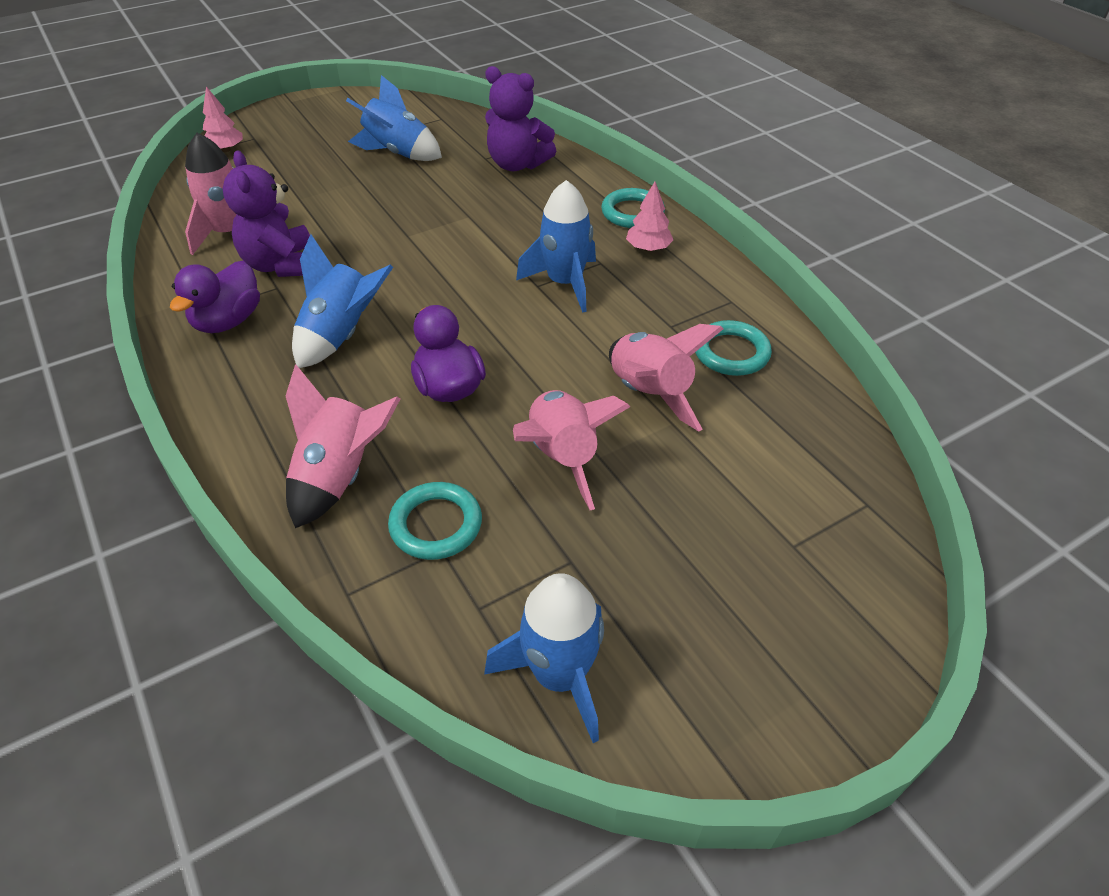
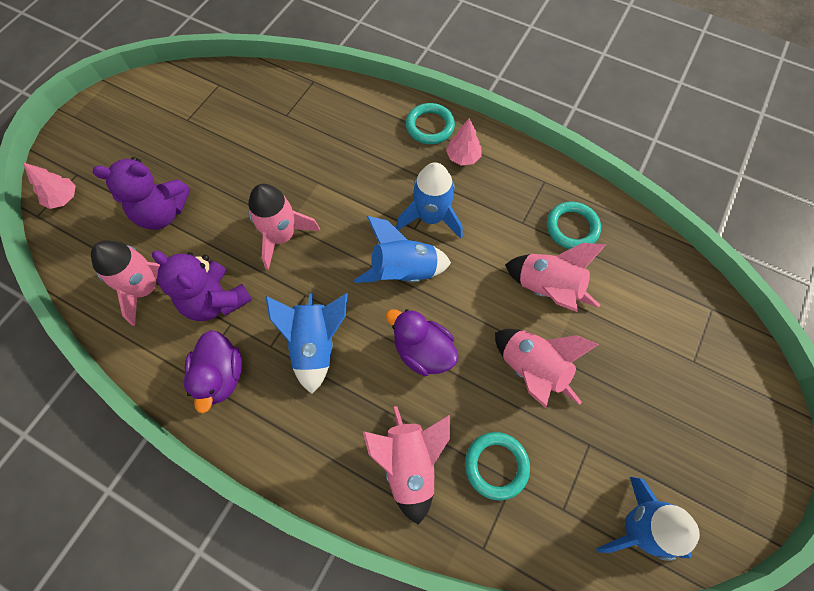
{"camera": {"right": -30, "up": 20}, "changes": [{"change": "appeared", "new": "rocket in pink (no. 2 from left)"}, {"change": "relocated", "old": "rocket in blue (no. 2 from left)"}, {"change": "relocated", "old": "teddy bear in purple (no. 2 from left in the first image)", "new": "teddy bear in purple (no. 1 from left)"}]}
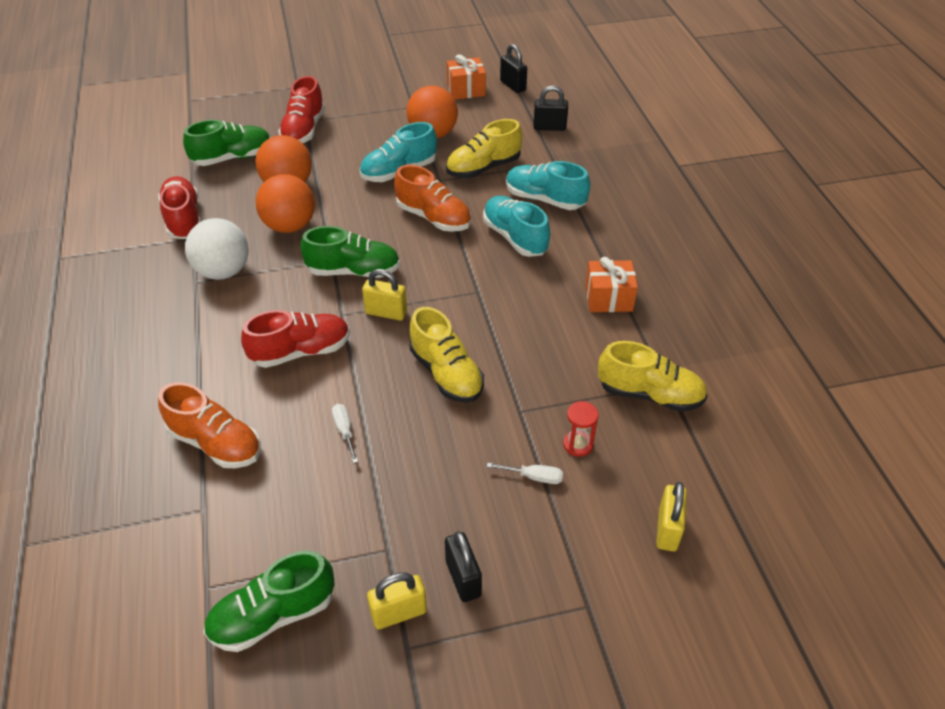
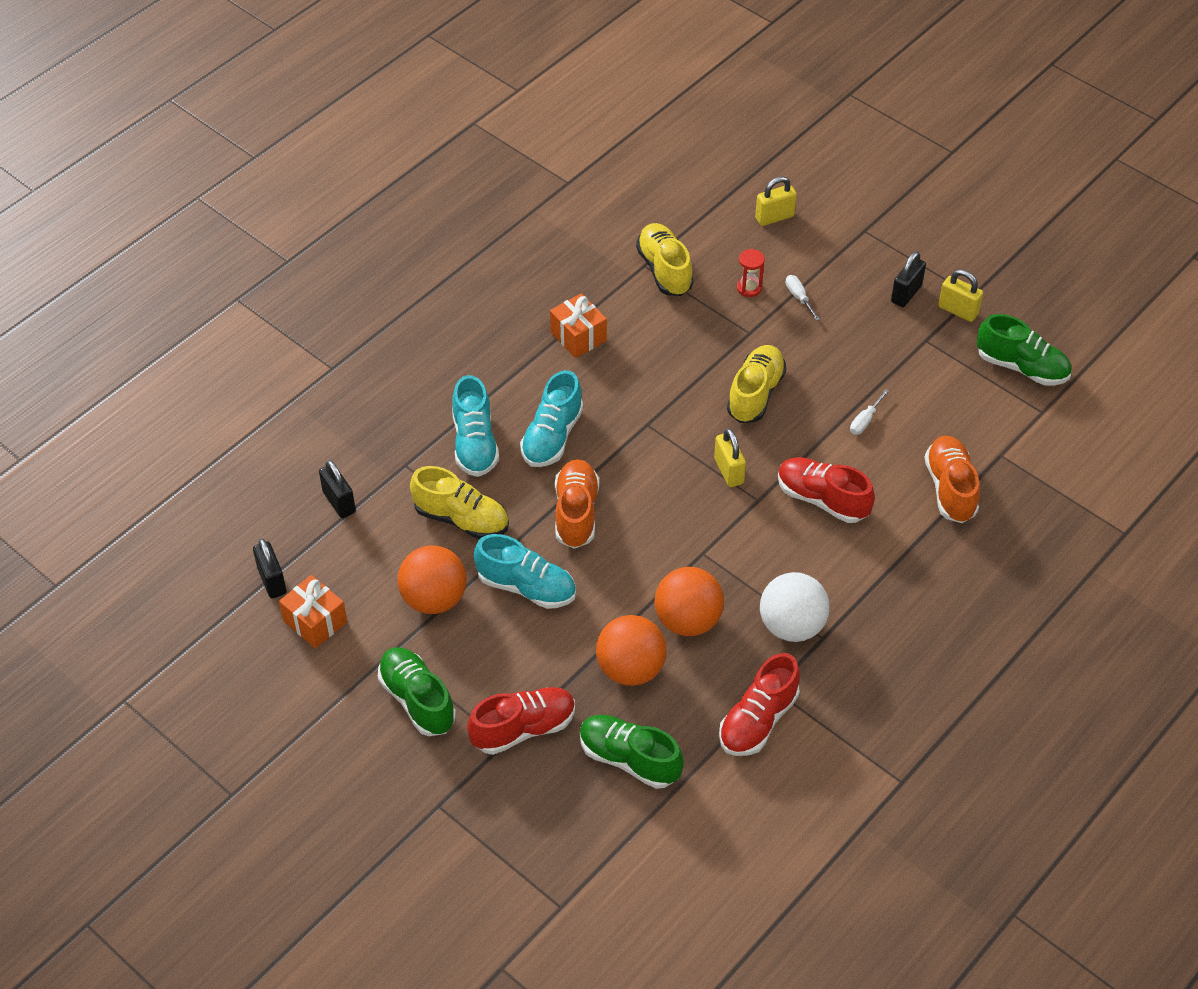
{"camera": {"right": -125, "up": 5}, "changes": [{"change": "relocated", "old": "shoe in green (no. 3 from left in the first image)", "new": "shoe in green (no. 1 from left)"}, {"change": "spun", "old": "padlock in black (no. 2 from left in the first image)", "degrees": -45}]}
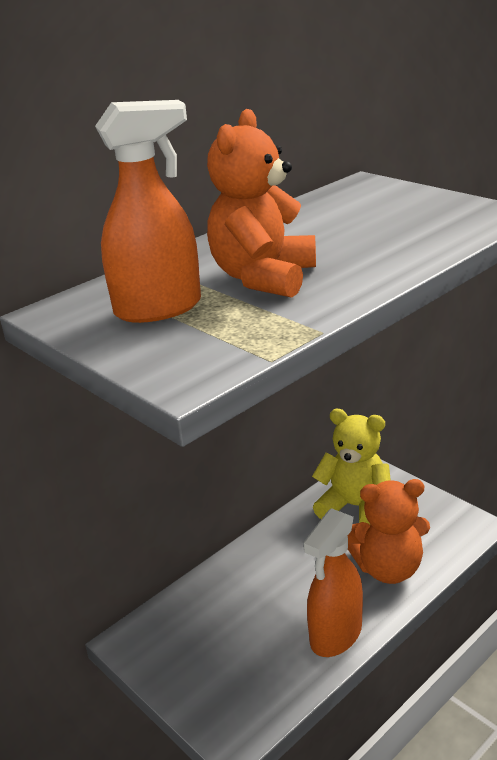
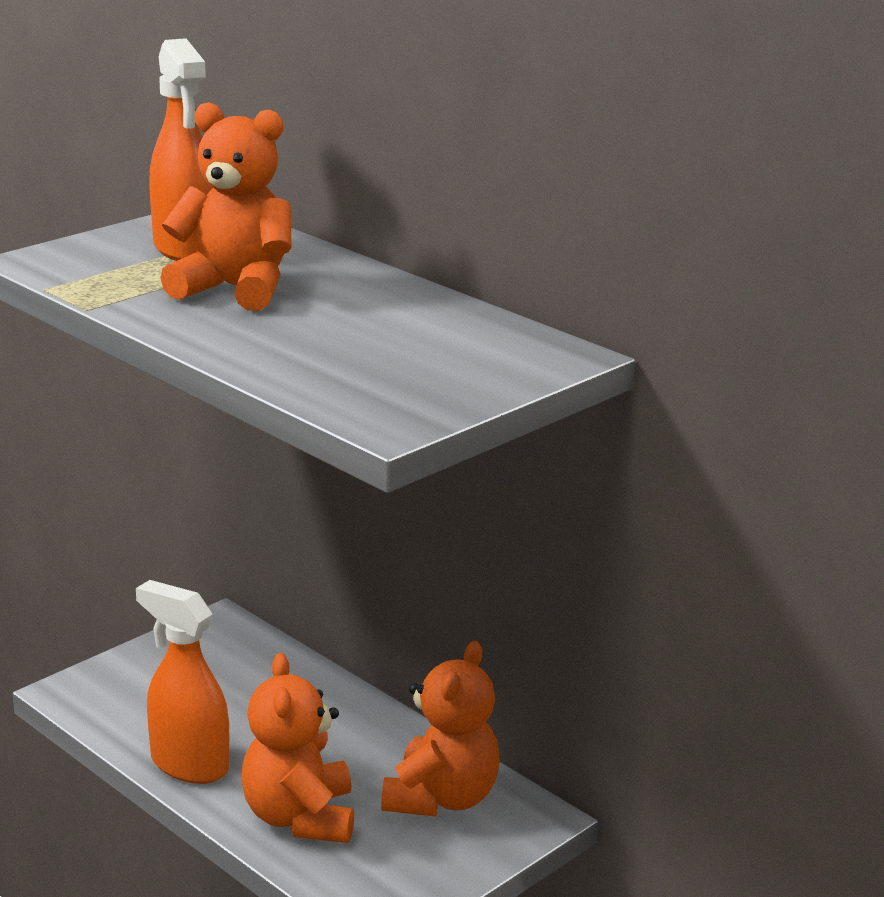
{"camera": {"right": 85, "up": -5}, "changes": [{"change": "colour", "old": "teddy bear in yellow", "new": "teddy bear in orange (no. 3 from left)"}]}
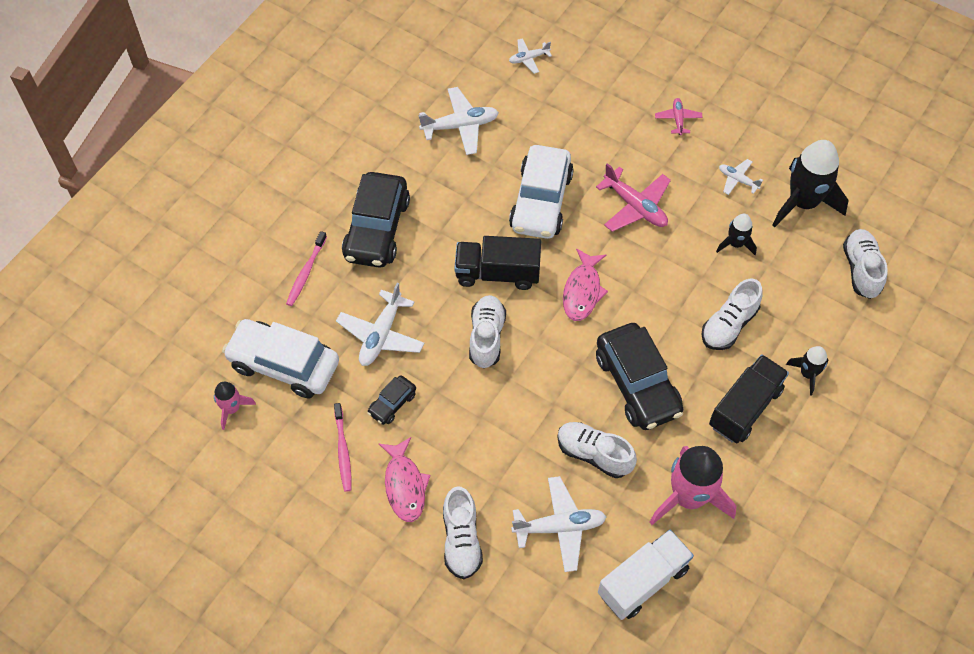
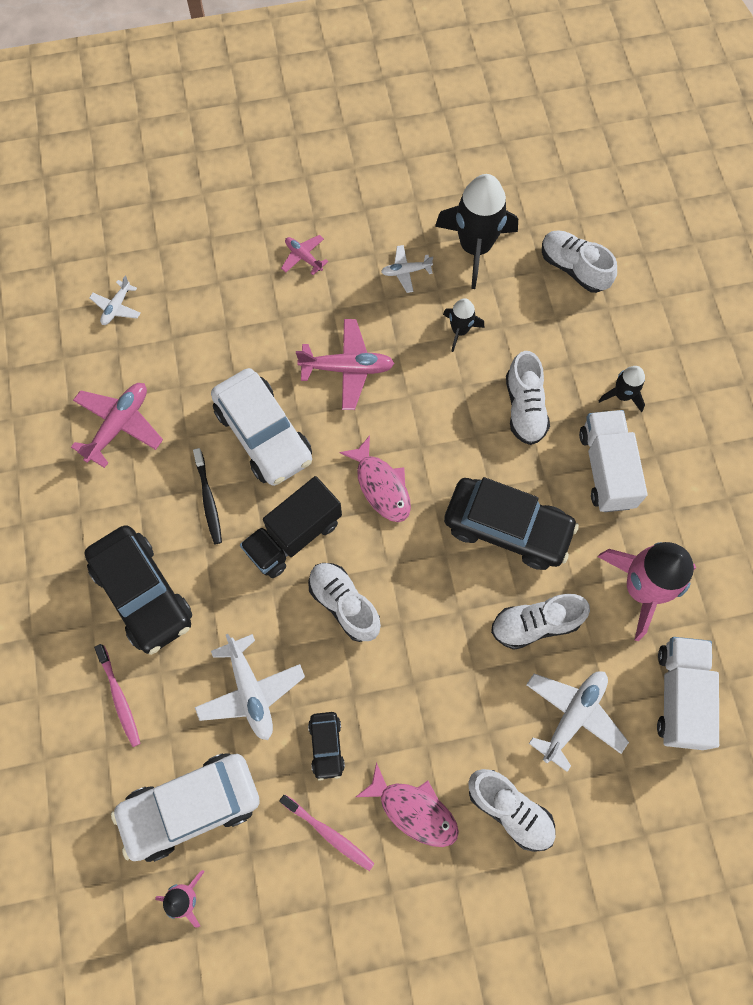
{"camera": {"right": -45, "up": 10}, "changes": [{"change": "appeared", "new": "toothbrush in black"}, {"change": "colour", "old": "plane in white (no. 2 from left)", "new": "plane in pink (no. 1 from left)"}, {"change": "colour", "old": "truck in black (no. 2 from left)", "new": "truck in white (no. 1 from left)"}]}
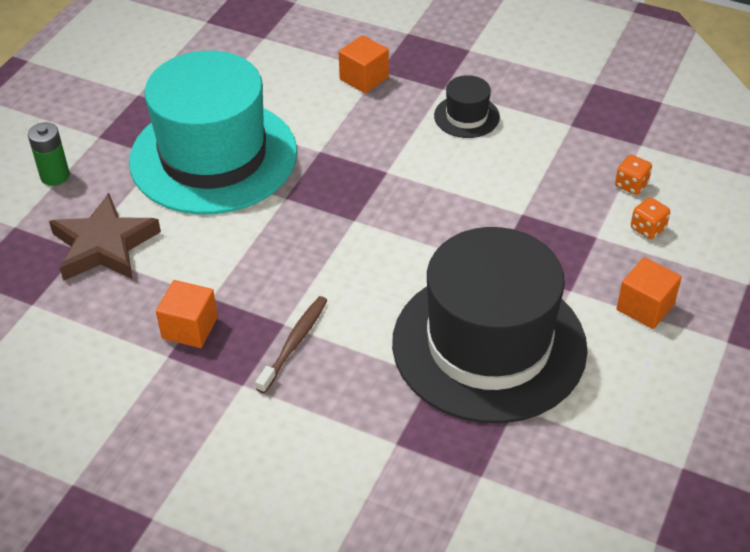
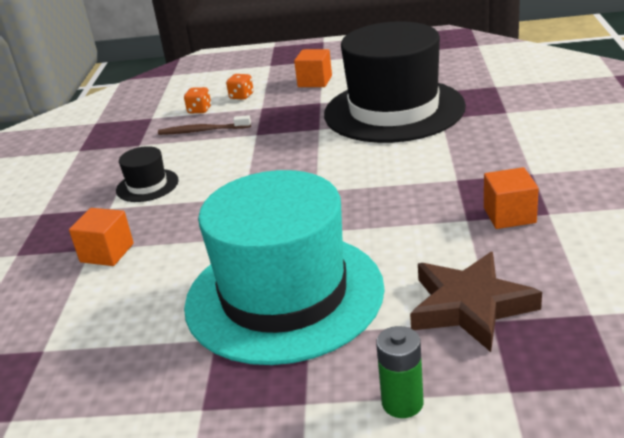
{"camera": {"right": -110, "up": -15}, "changes": [{"change": "relocated", "old": "toothbrush in brown"}]}
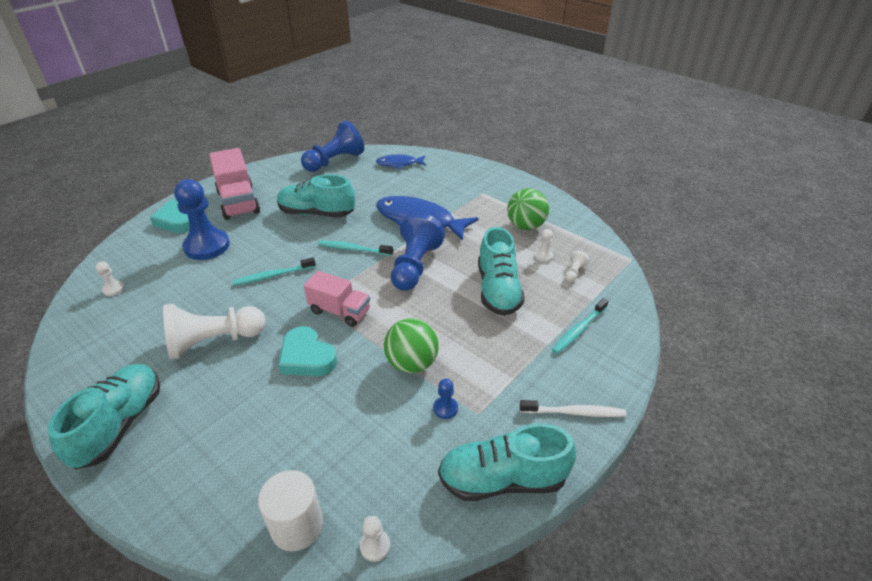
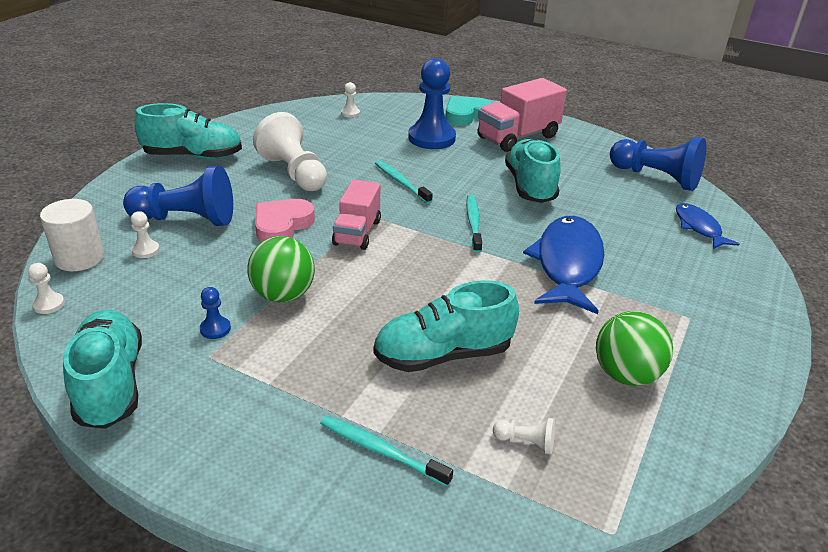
{"camera": {"right": 75, "up": -5}, "changes": [{"change": "missing", "old": "toothbrush in white"}, {"change": "relocated", "old": "pawn in blue (no. 3 from left in the first image)", "new": "pawn in blue (no. 1 from left)"}, {"change": "relocated", "old": "pawn in white (no. 4 from left in the first image)", "new": "pawn in white (no. 2 from left)"}, {"change": "colour", "old": "heart in turquoise (no. 2 from left)", "new": "heart in pink"}]}
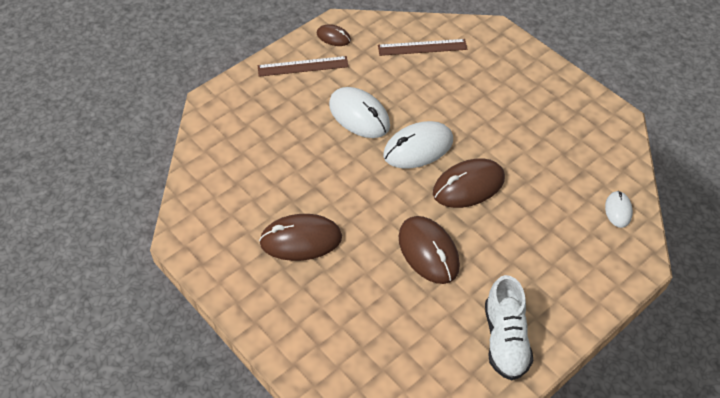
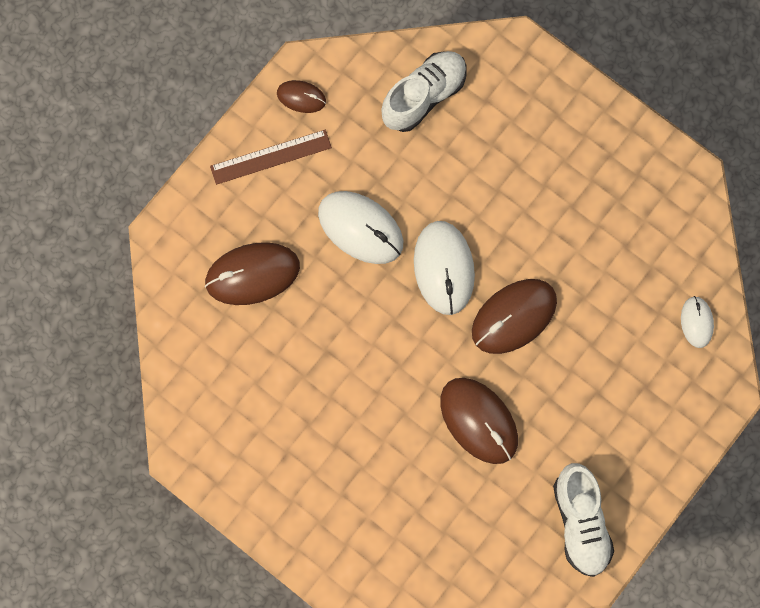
{"camera": {"right": -10, "up": 25}, "changes": [{"change": "relocated", "old": "mouse in brown (no. 1 from left)"}, {"change": "exchanged", "old": "ruler in brown (no. 2 from left)", "new": "shoe in white (no. 1 from left)"}, {"change": "spun", "old": "mouse in white (no. 2 from left)", "degrees": -60}]}
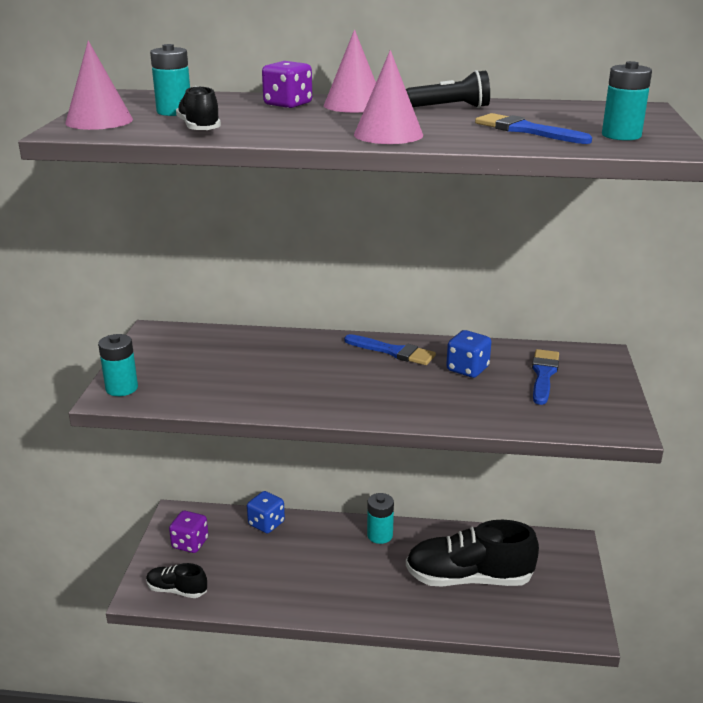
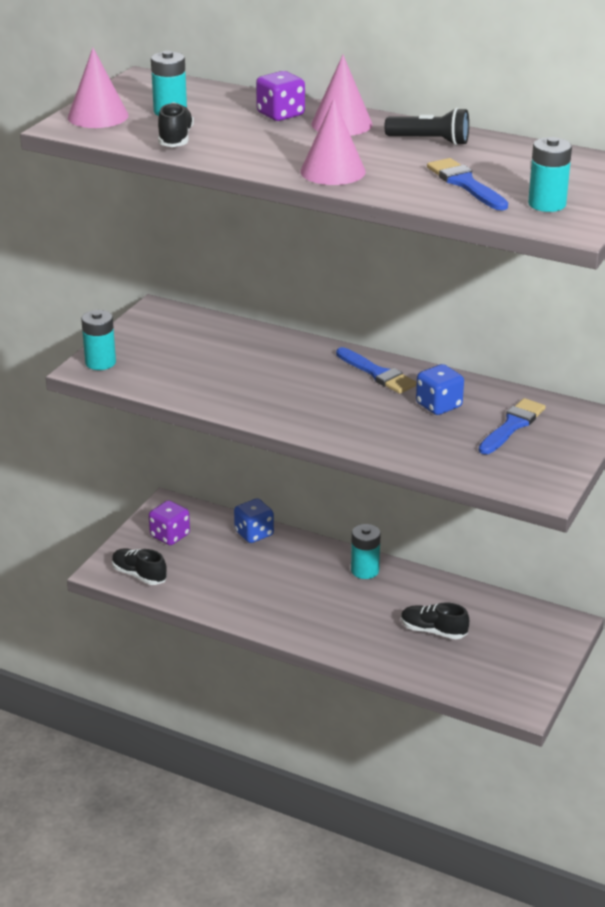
{"camera": {"right": 20, "up": 5}, "changes": [{"change": "size", "old": "shoe in black (no. 3 from left)", "factor": 0.5}]}
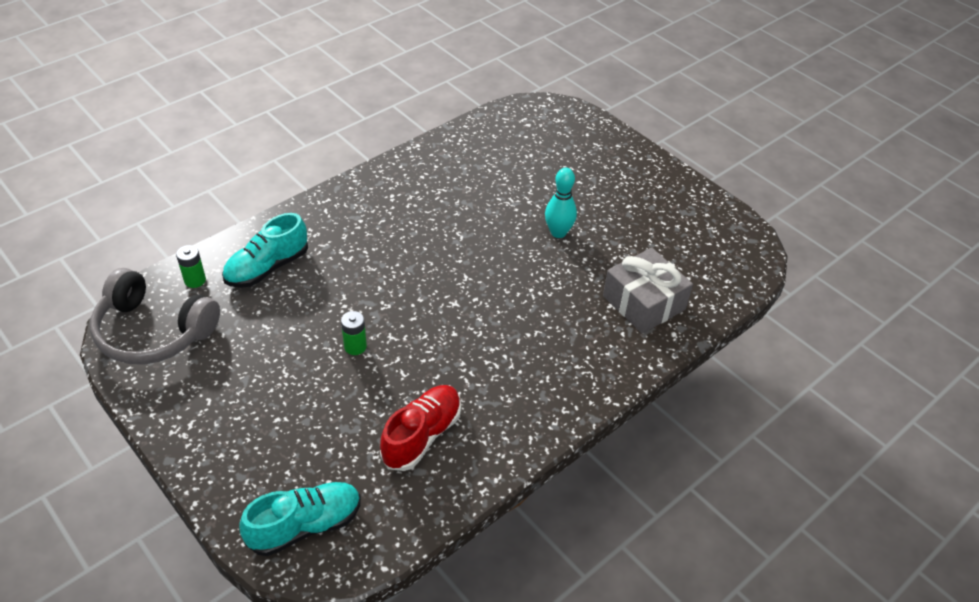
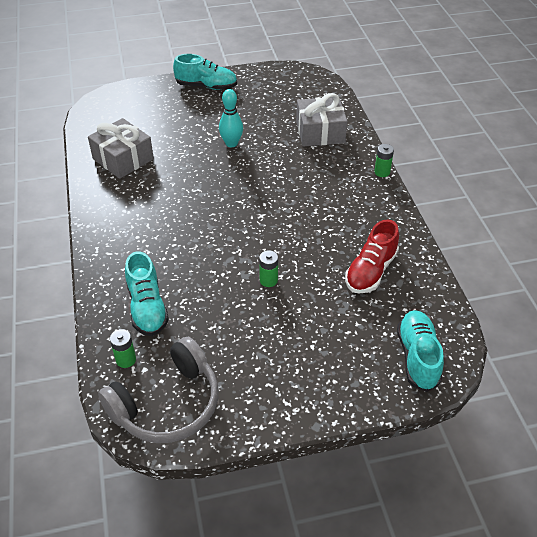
{"camera": {"right": -60, "up": 0}, "changes": [{"change": "appeared", "new": "gift in grey (no. 1 from left)"}, {"change": "appeared", "new": "shoe in turquoise (no. 2 from left)"}, {"change": "appeared", "new": "battery in green (no. 3 from left)"}, {"change": "spun", "old": "shoe in red", "degrees": -120}]}
